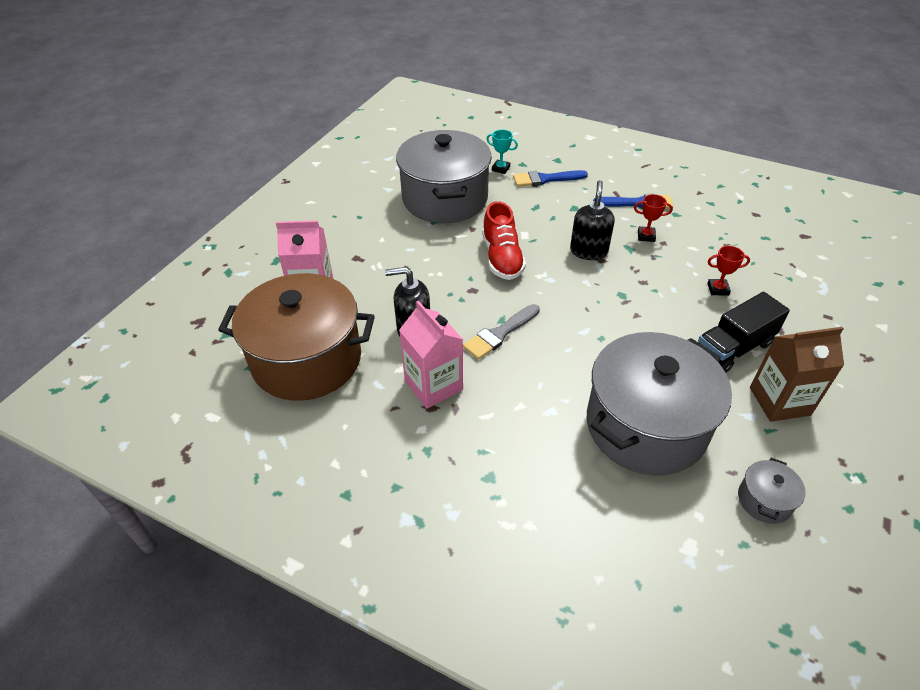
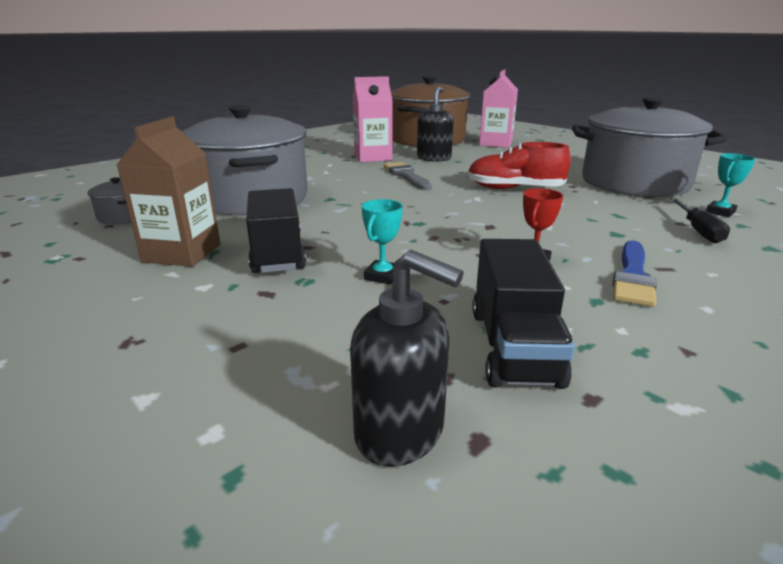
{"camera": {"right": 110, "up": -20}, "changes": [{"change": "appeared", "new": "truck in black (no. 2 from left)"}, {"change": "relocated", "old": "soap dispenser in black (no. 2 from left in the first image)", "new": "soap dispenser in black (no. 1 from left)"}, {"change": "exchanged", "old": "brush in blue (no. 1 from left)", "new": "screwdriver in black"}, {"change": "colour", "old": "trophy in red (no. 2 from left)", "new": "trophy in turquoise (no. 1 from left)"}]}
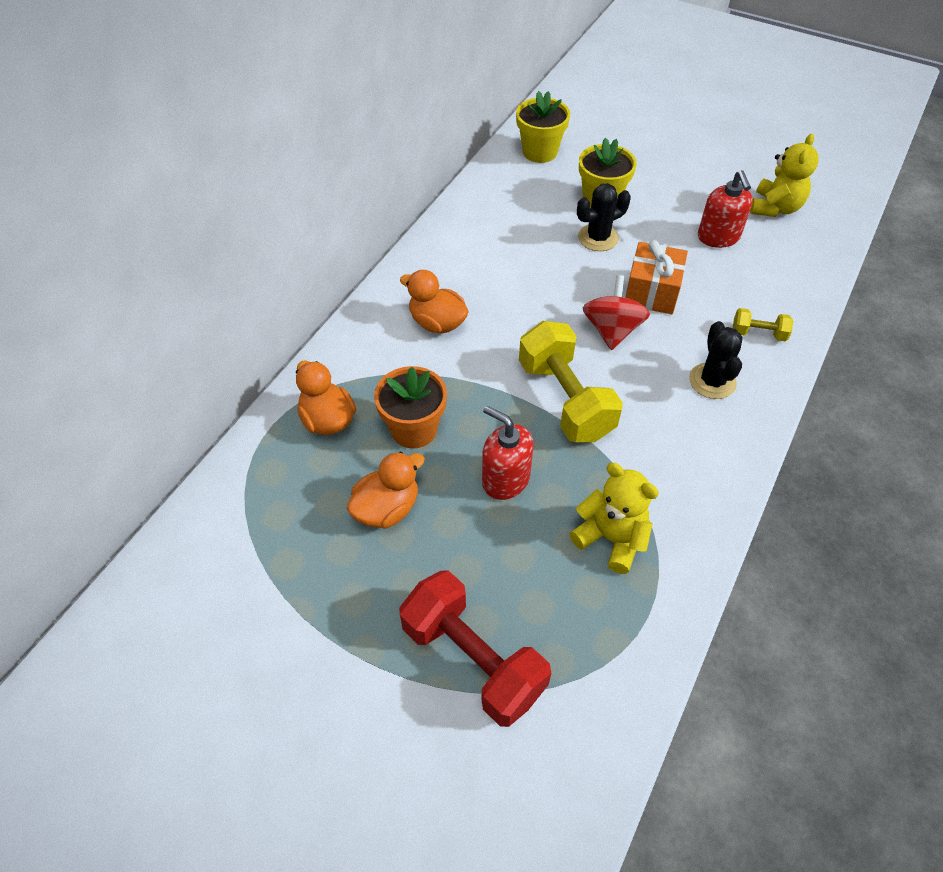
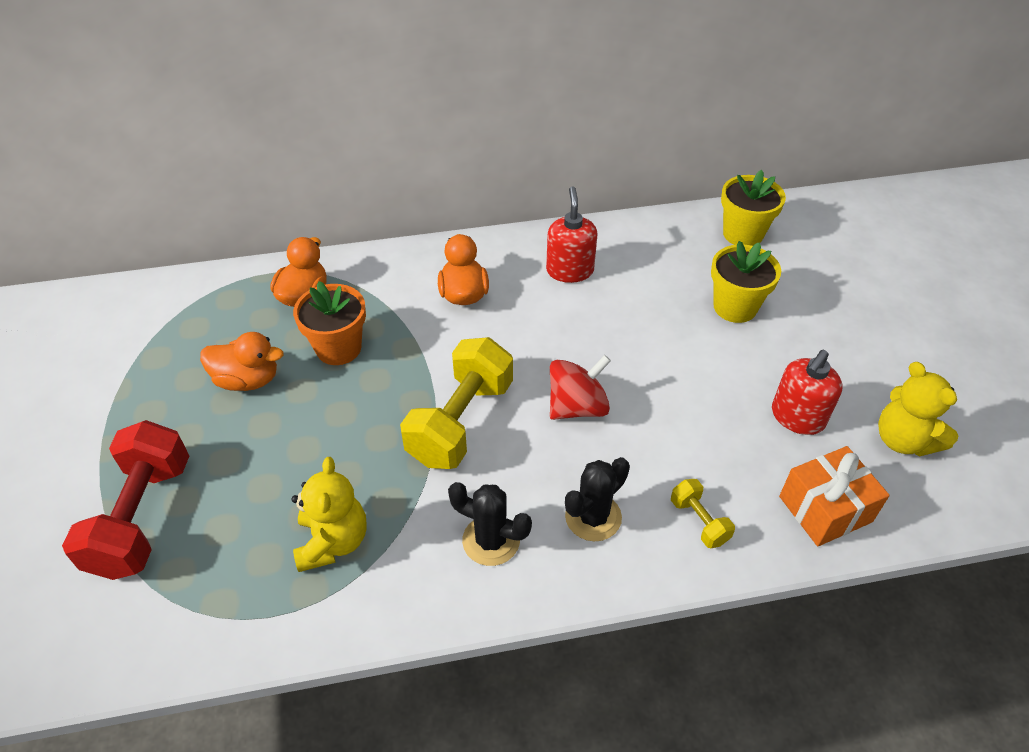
{"camera": {"right": 50, "up": -5}, "changes": [{"change": "relocated", "old": "soap dispenser in red (no. 1 from left)"}, {"change": "relocated", "old": "cactus in black (no. 1 from left)"}, {"change": "relocated", "old": "gift in orange"}, {"change": "spun", "old": "teddy bear in yellow (no. 2 from left)", "degrees": 75}]}
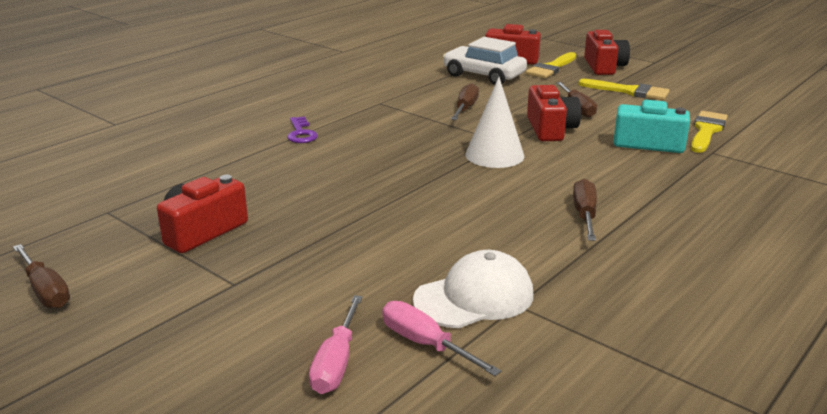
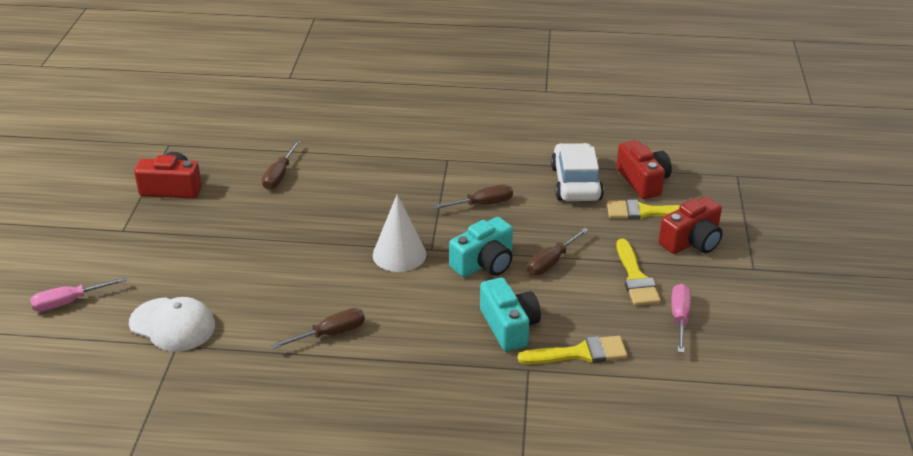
{"camera": {"right": 55, "up": 10}, "changes": [{"change": "missing", "old": "key in purple"}, {"change": "relocated", "old": "screwdriver in brown (no. 1 from left)"}, {"change": "relocated", "old": "screwdriver in pink (no. 2 from left)"}, {"change": "colour", "old": "camera in red (no. 3 from left)", "new": "camera in turquoise (no. 1 from left)"}]}
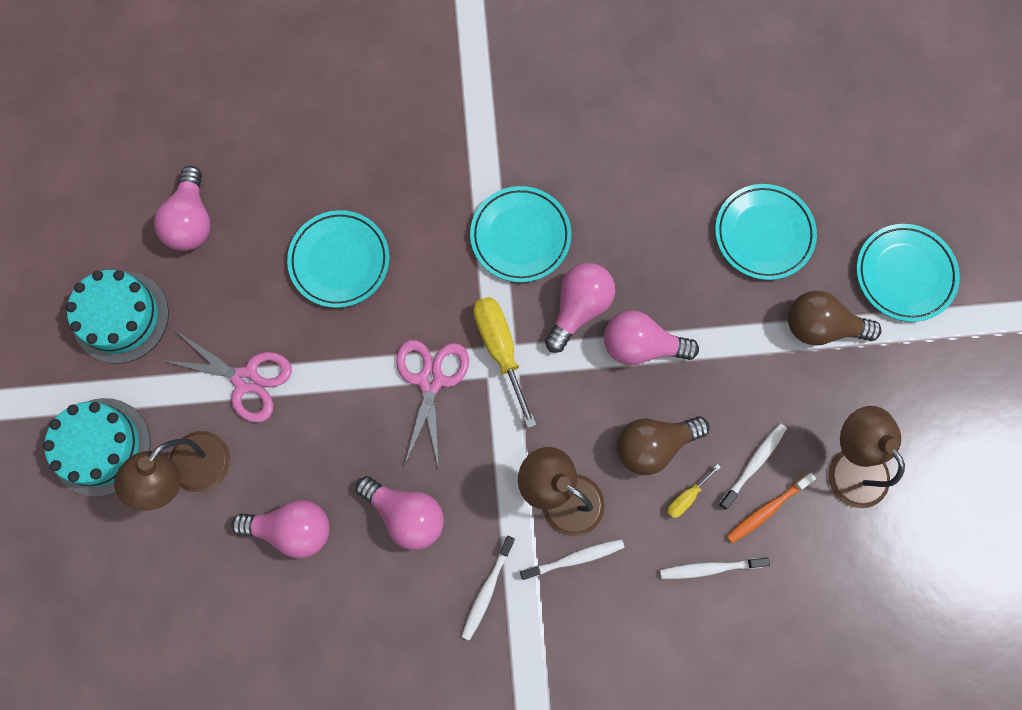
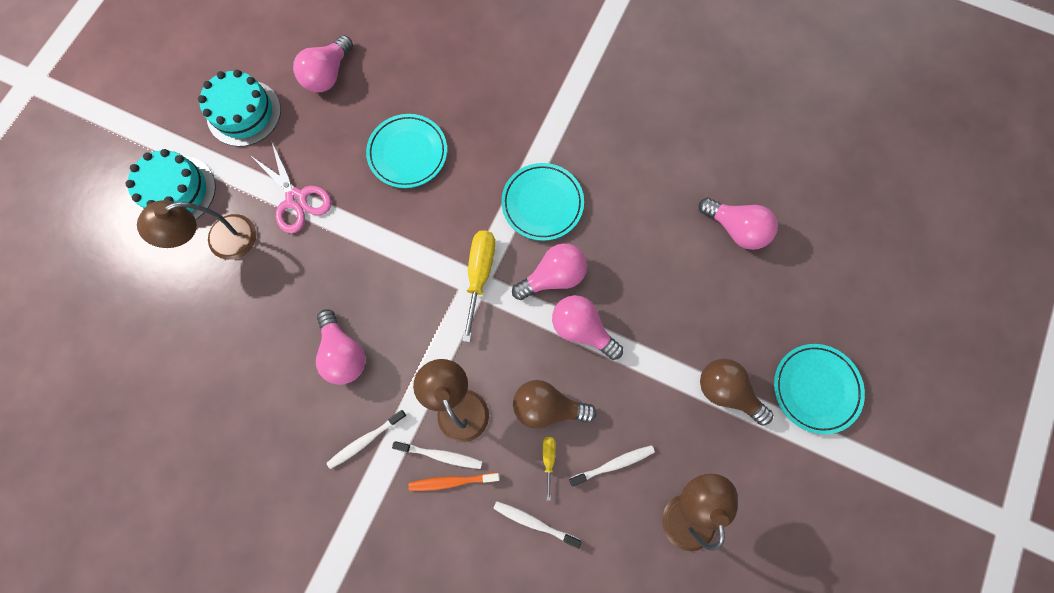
{"camera": {"right": 30, "up": 0}, "changes": [{"change": "missing", "old": "scissors in pink (no. 2 from left)"}, {"change": "missing", "old": "plate in turquoise (no. 3 from left)"}, {"change": "relocated", "old": "light bulb in pink (no. 2 from left in the first image)", "new": "light bulb in pink (no. 5 from left)"}, {"change": "relocated", "old": "toothbrush in orange"}, {"change": "spun", "old": "screwdriver in yellow (no. 2 from left)", "degrees": 105}]}
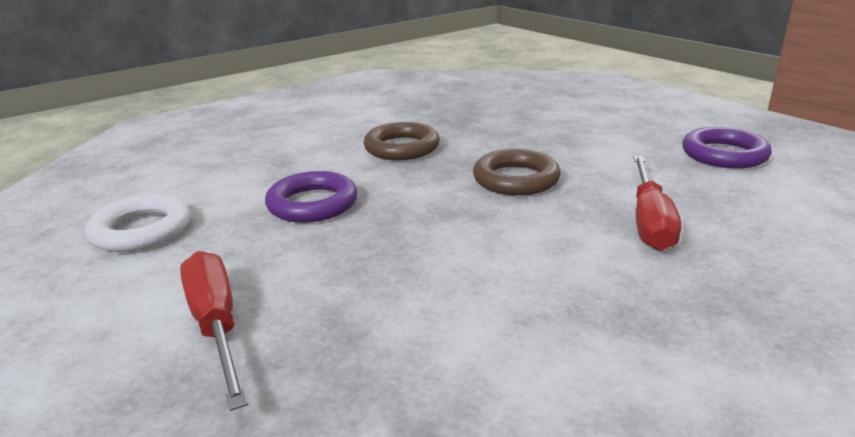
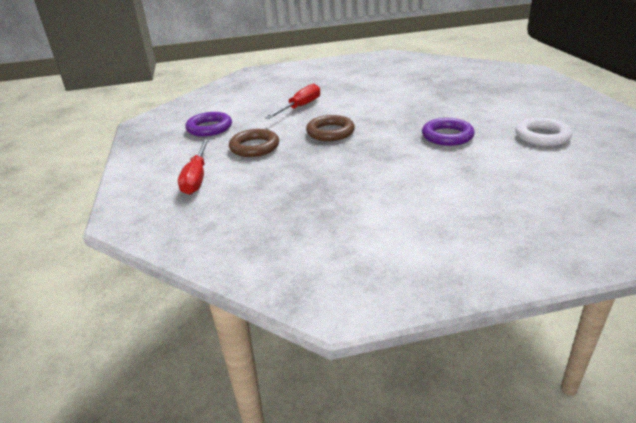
{"camera": {"right": -155, "up": 5}, "changes": [{"change": "relocated", "old": "screwdriver in red (no. 1 from left)"}, {"change": "relocated", "old": "ring in brown (no. 1 from left)"}]}
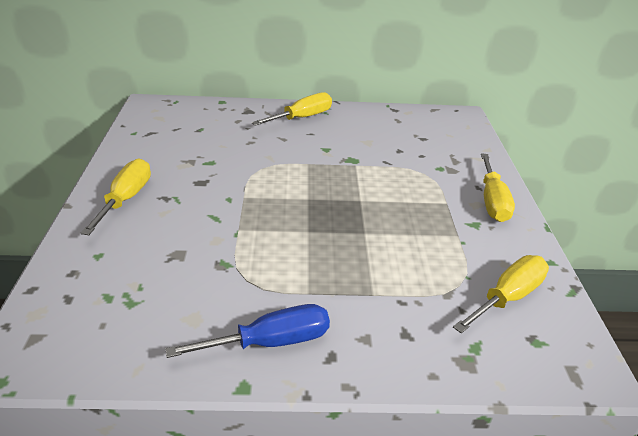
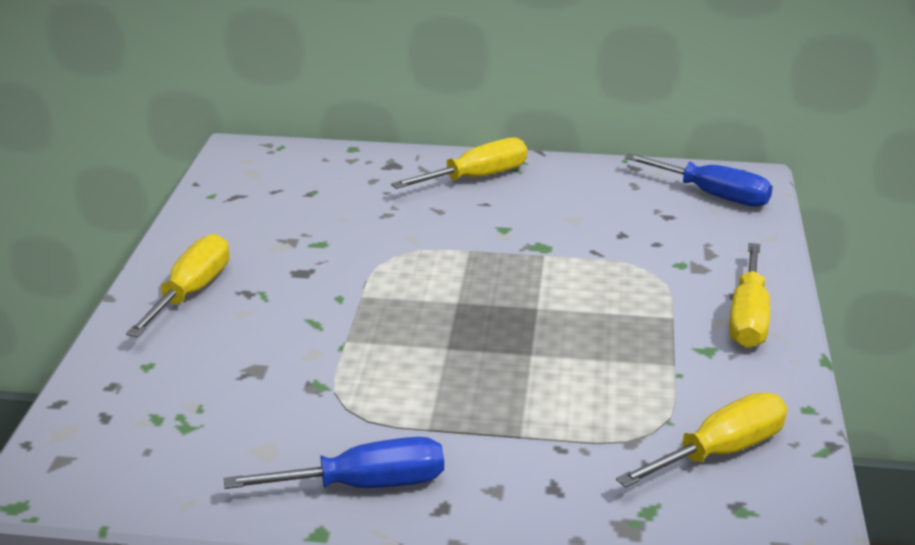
{"camera": {"right": 10, "up": -5}, "changes": [{"change": "appeared", "new": "screwdriver in blue (no. 2 from left)"}]}
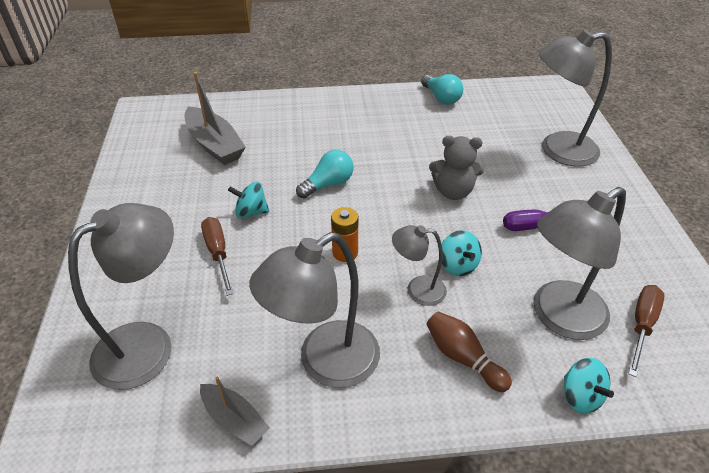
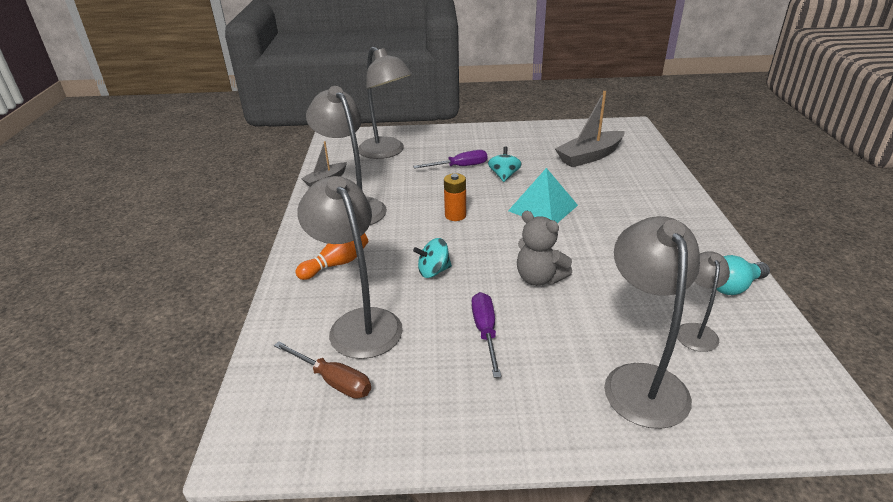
{"camera": {"right": 95, "up": -10}, "changes": [{"change": "missing", "old": "spinning top in turquoise (no. 3 from left)"}, {"change": "relocated", "old": "lamp in grey (no. 3 from left in the first image)", "new": "lamp in grey (no. 5 from left)"}, {"change": "exchanged", "old": "light bulb in turquoise (no. 1 from left)", "new": "pyramid in turquoise"}, {"change": "colour", "old": "screwdriver in brown (no. 1 from left)", "new": "screwdriver in purple (no. 1 from left)"}, {"change": "colour", "old": "bowling pin in brown", "new": "bowling pin in orange"}, {"change": "spun", "old": "teddy bear in grey", "degrees": -60}]}
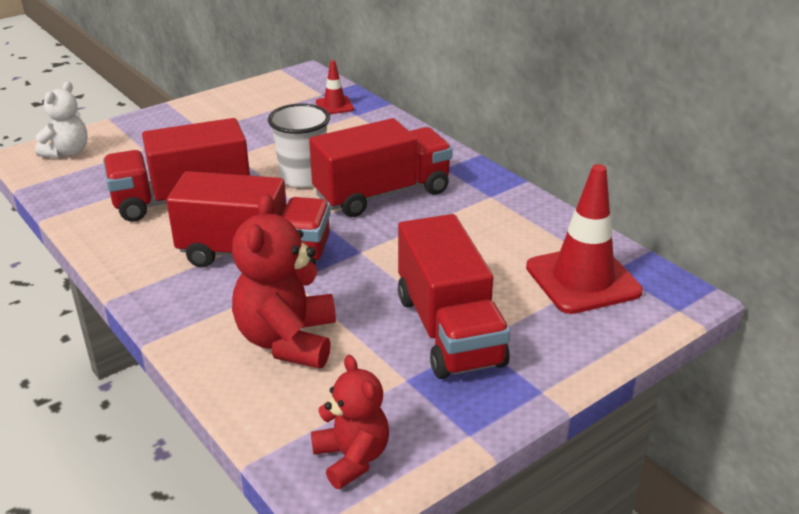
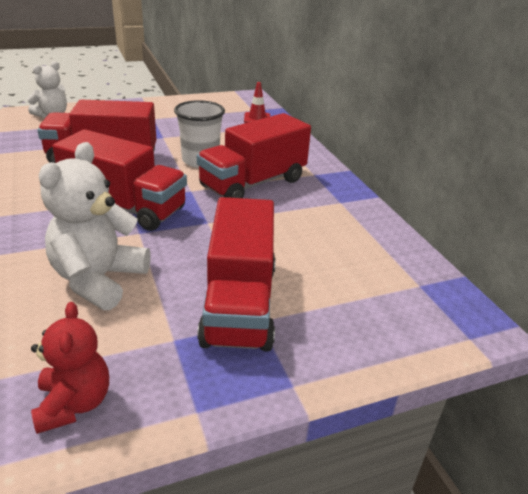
{"camera": {"right": 15, "up": 0}, "changes": [{"change": "missing", "old": "traffic cone in red (no. 2 from left)"}, {"change": "colour", "old": "teddy bear in red (no. 1 from left)", "new": "teddy bear in white (no. 2 from left)"}, {"change": "spun", "old": "truck in red (no. 3 from left in the first image)", "degrees": 150}]}
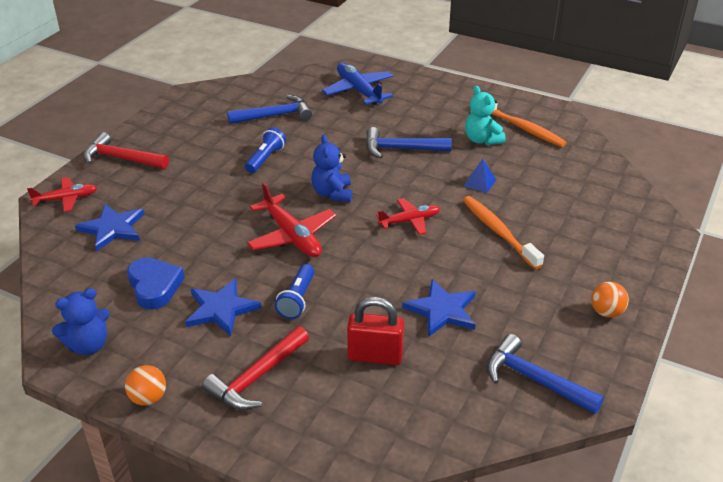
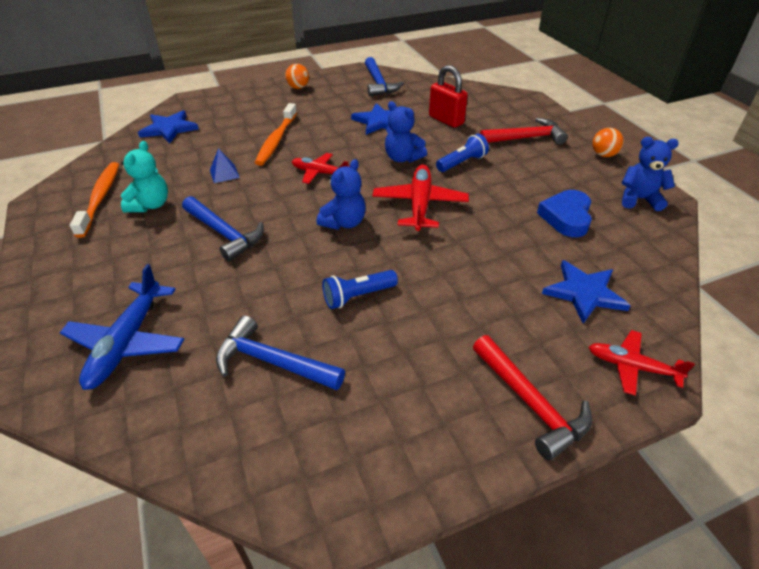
{"camera": {"right": -140, "up": 5}, "changes": [{"change": "appeared", "new": "teddy bear in blue (no. 2 from left)"}, {"change": "relocated", "old": "star in blue (no. 2 from left in the first image)", "new": "star in blue (no. 1 from left)"}]}
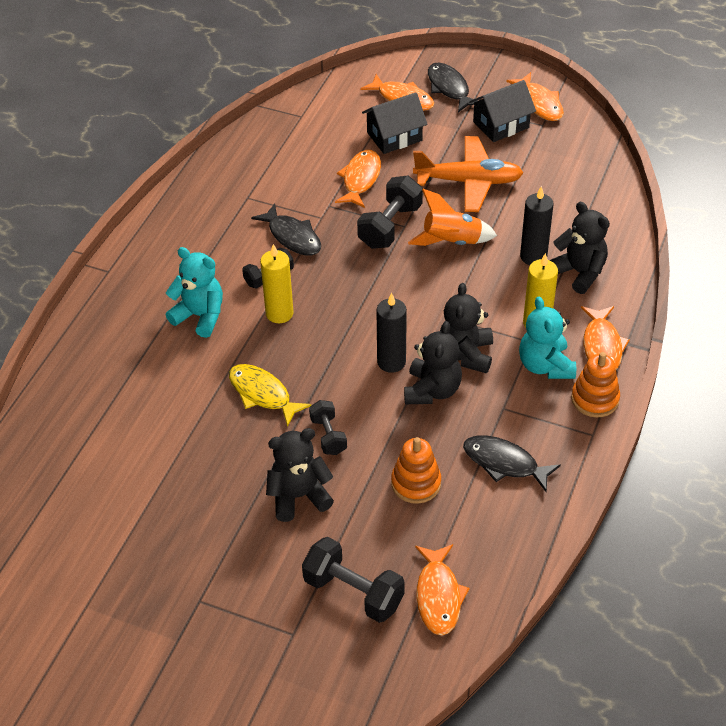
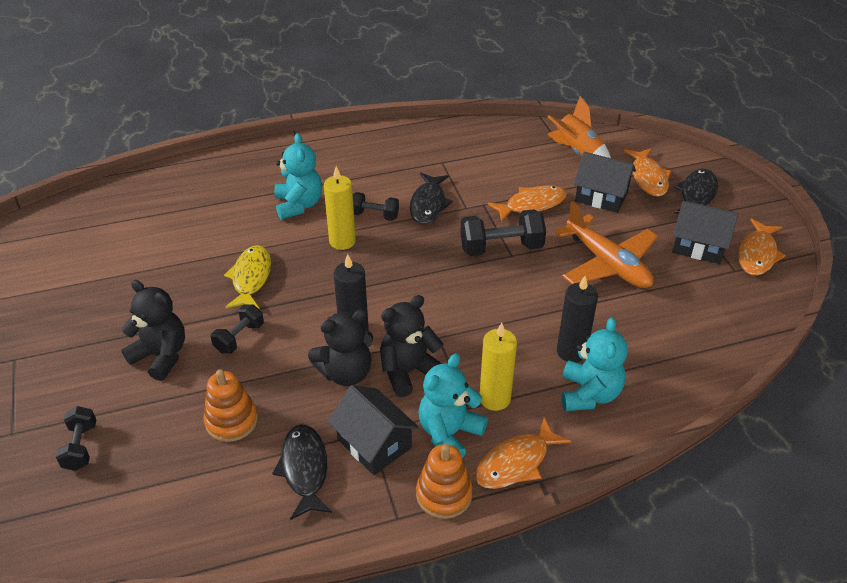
{"camera": {"right": 50, "up": -5}, "changes": [{"change": "missing", "old": "fish in orange (no. 3 from left)"}, {"change": "appeared", "new": "house in black (no. 1 from left)"}, {"change": "relocated", "old": "rocket in orange"}, {"change": "colour", "old": "teddy bear in black (no. 4 from left)", "new": "teddy bear in turquoise (no. 3 from left)"}, {"change": "size", "old": "dumbbell in black (no. 3 from left in the first image)", "factor": 0.61}]}
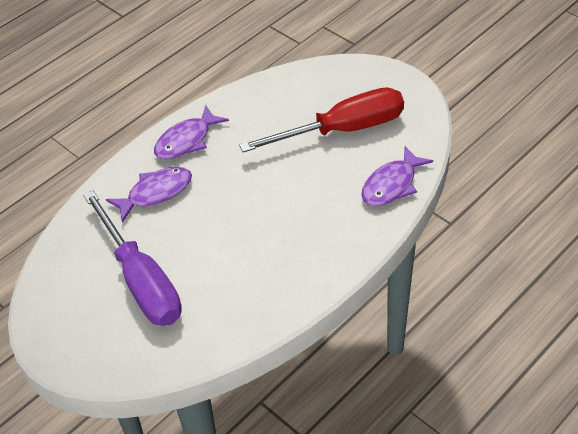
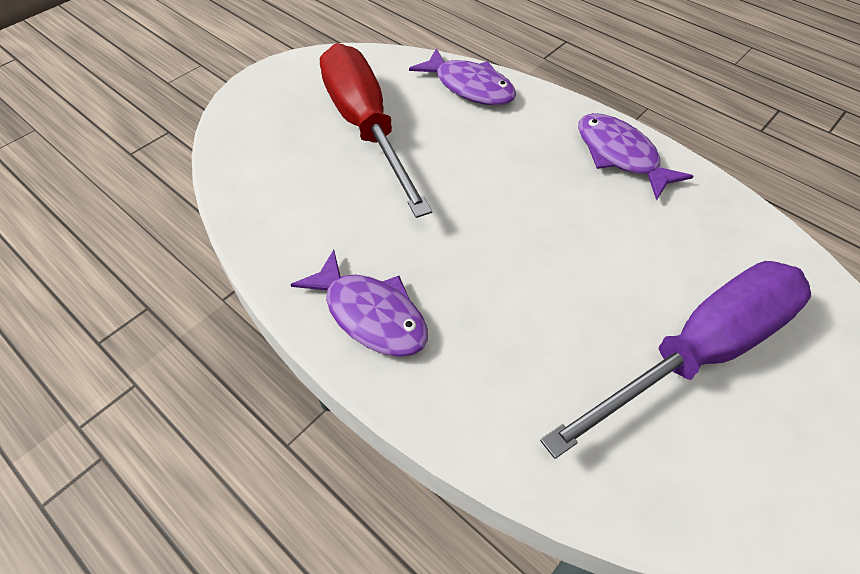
{"camera": {"right": -95, "up": 5}, "changes": [{"change": "relocated", "old": "fish in purple (no. 1 from left in the first image)", "new": "fish in purple (no. 3 from left)"}]}
